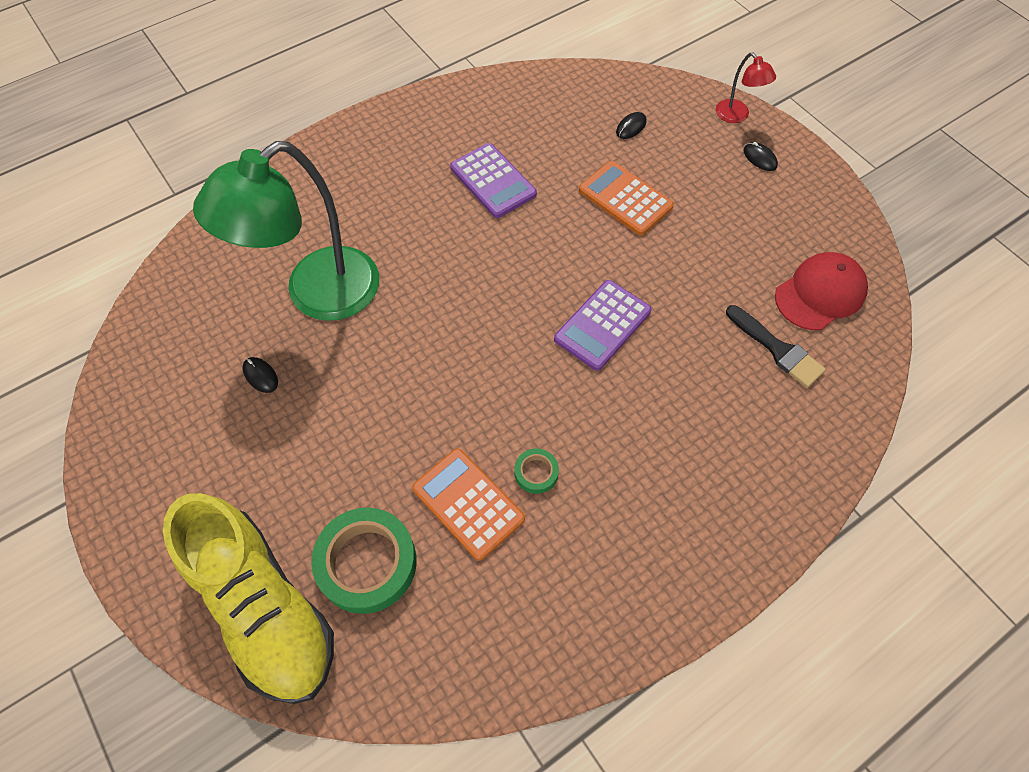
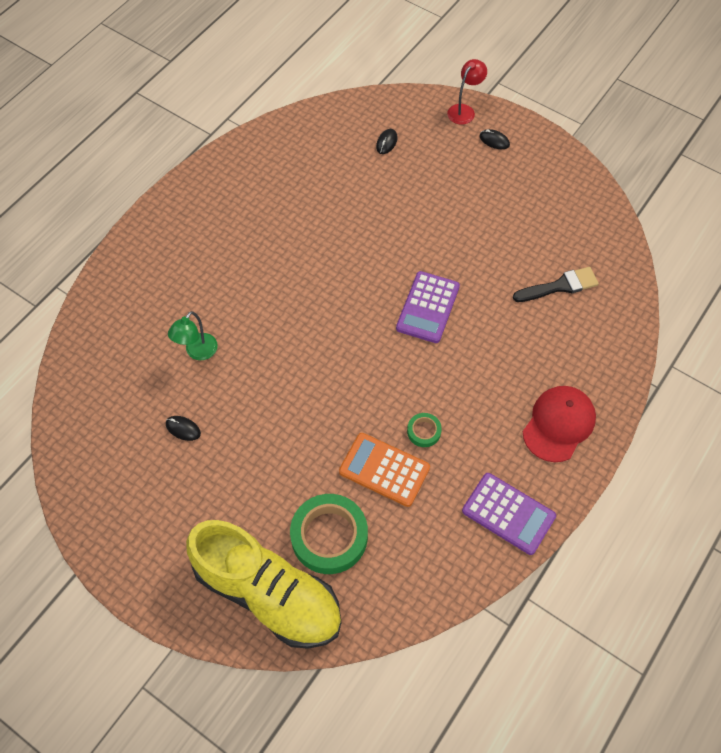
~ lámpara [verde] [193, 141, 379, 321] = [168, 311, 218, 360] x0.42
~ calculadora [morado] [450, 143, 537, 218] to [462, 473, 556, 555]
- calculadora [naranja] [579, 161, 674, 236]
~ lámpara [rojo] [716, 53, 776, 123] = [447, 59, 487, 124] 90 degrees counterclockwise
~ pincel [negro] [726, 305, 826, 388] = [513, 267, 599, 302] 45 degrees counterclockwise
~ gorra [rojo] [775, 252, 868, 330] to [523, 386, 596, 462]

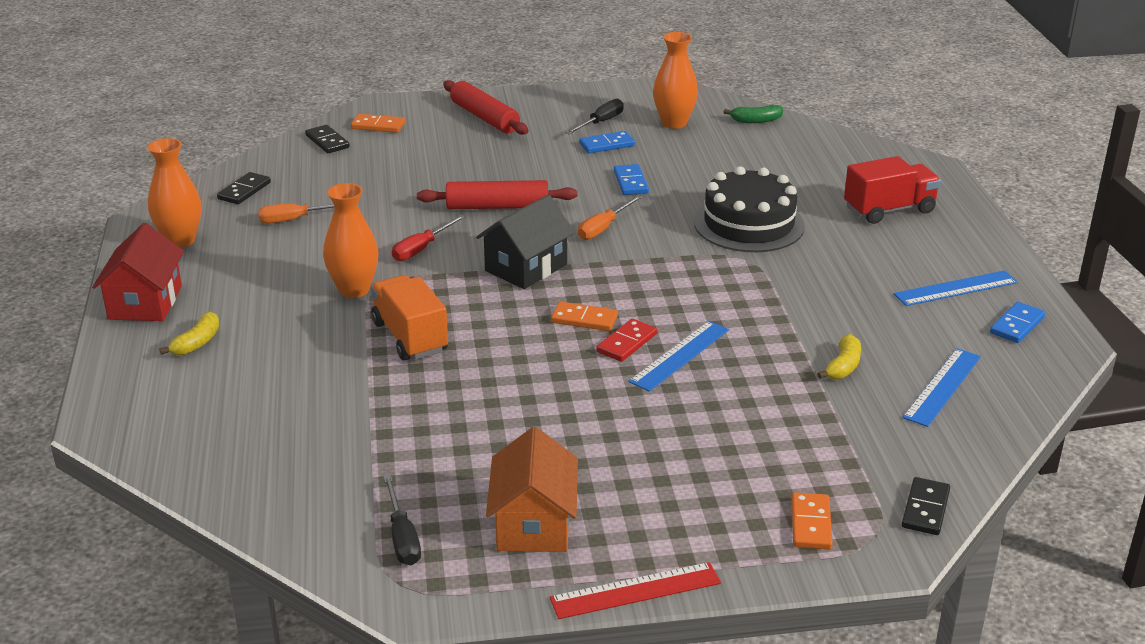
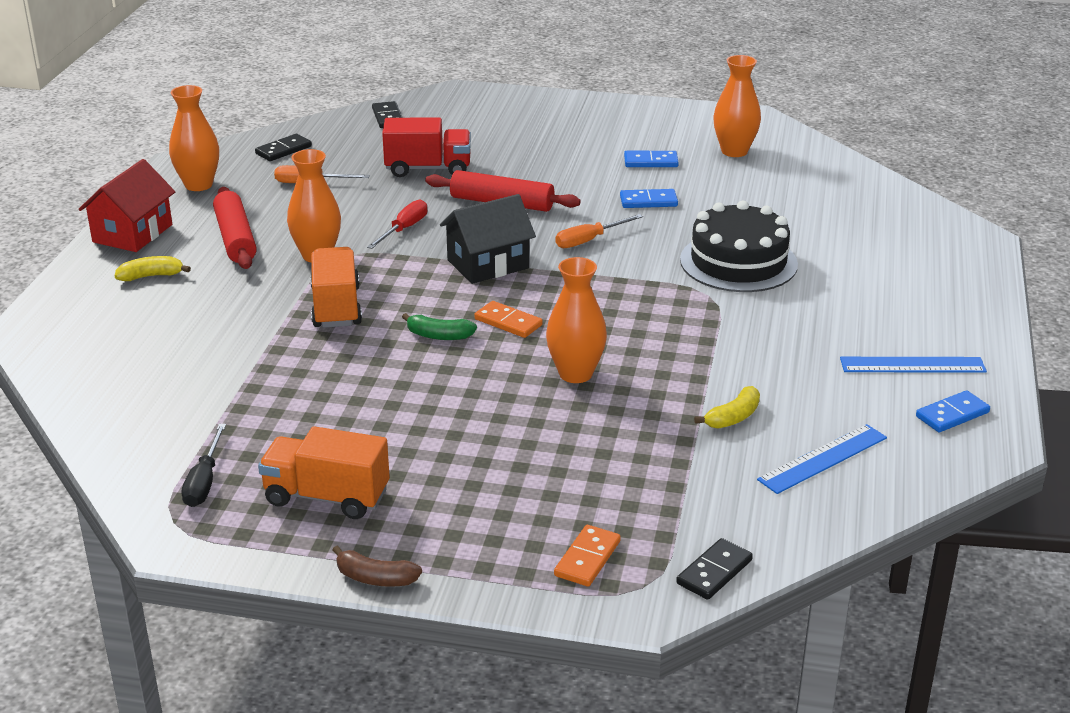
~ plátano [amarillo] [159, 311, 219, 355] = [115, 256, 191, 281] 150 degrees counterclockwise
- ficha de dominó [naranja] [351, 114, 405, 133]
~ destornillador [rojo] [392, 215, 465, 261] = [367, 200, 427, 249] 150 degrees clockwise
~ rodillo [rojo] [443, 80, 529, 135] to [213, 187, 257, 269]
~ casa [naranja] [486, 427, 578, 552] to camión [naranja] [258, 426, 390, 519]
~ regla [rojo] [549, 562, 721, 619] to plátano [marrón] [332, 546, 422, 587]
- destornillador [negro] [565, 99, 624, 134]
- ficha de dominó [rojo] [596, 319, 657, 362]
~ ficha de dominó [azul] [614, 164, 649, 195] = [620, 189, 678, 208] 75 degrees clockwise
~ regla [azul] [628, 321, 729, 391] to florero [naranja] [546, 257, 607, 383]
~ plátano [verde] [724, 104, 783, 123] to [402, 313, 477, 340]
~ camión [rojo] [844, 156, 941, 224] to [382, 117, 471, 177]

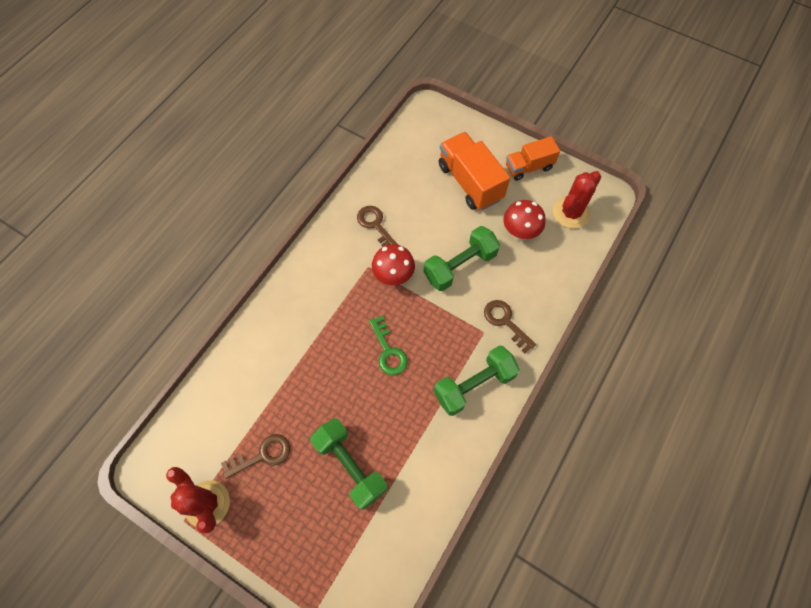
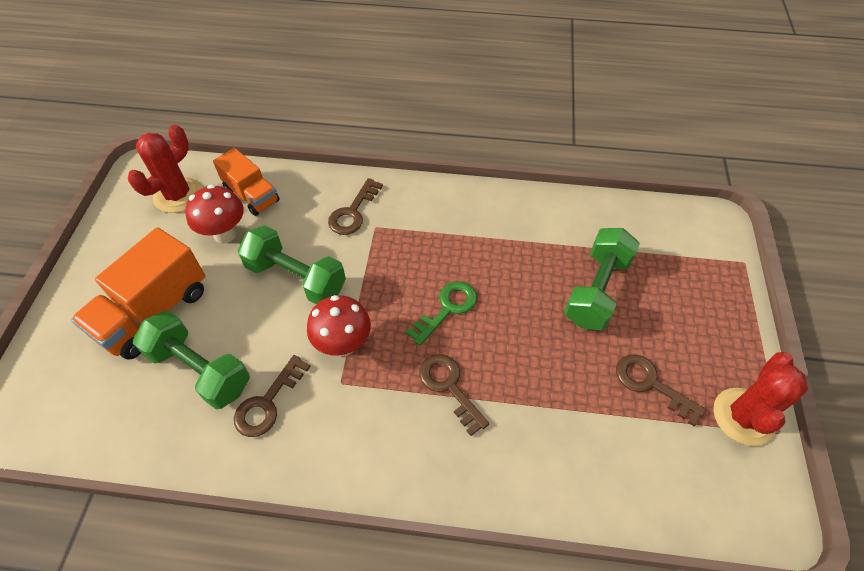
~ mancuerna [verde] [434, 345, 520, 416] to [133, 311, 250, 409]
~ camión [naranja] [506, 136, 560, 181] to [213, 148, 280, 216]
~ cactus [rojo] [553, 171, 601, 229] = [128, 125, 202, 213] 75 degrees counterclockwise
+ llave [marrón] [419, 354, 489, 436]

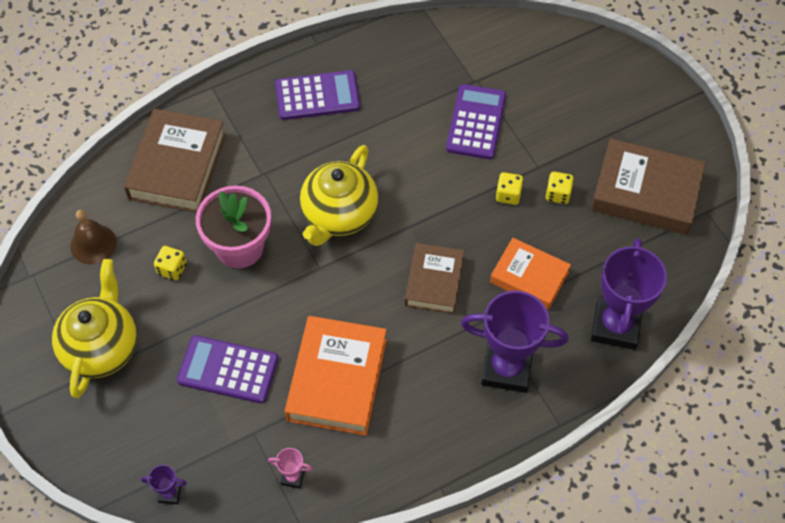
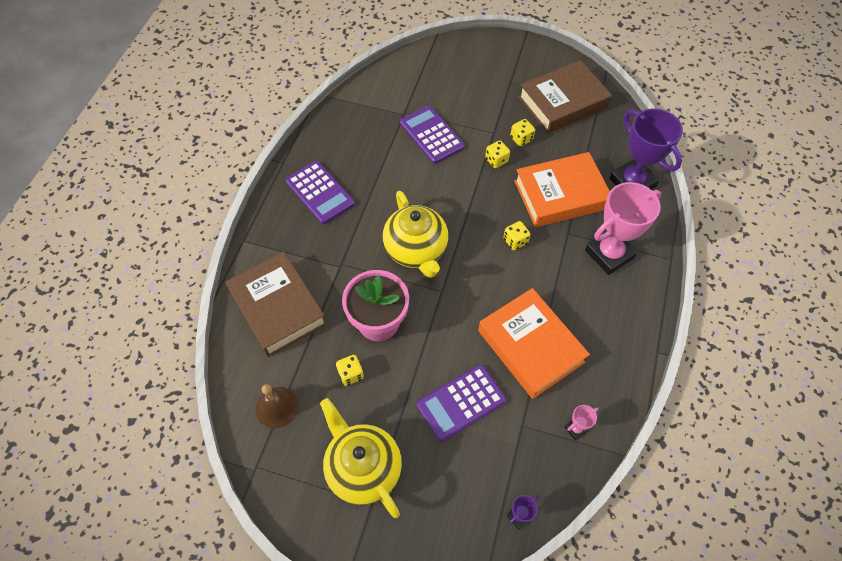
~ calculadora [morado] [275, 70, 360, 120] = [286, 161, 355, 224] 105 degrees clockwise
~ libro [marrón] [405, 243, 464, 314] to dado [amarillo] [504, 221, 530, 250]
~ trofeo [morado] [461, 291, 568, 393] to trofeo [rosa] [585, 182, 661, 275]
~ libro [naranja] [490, 238, 571, 310] = [514, 152, 610, 227] x1.56

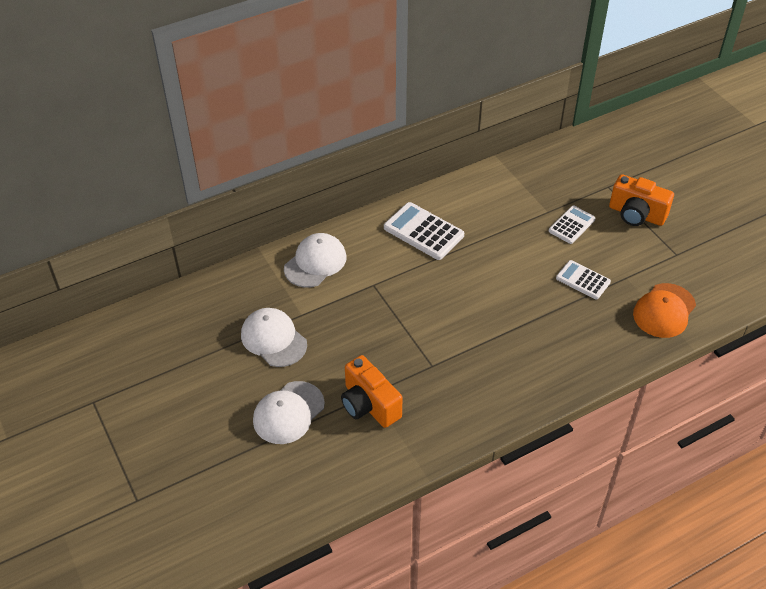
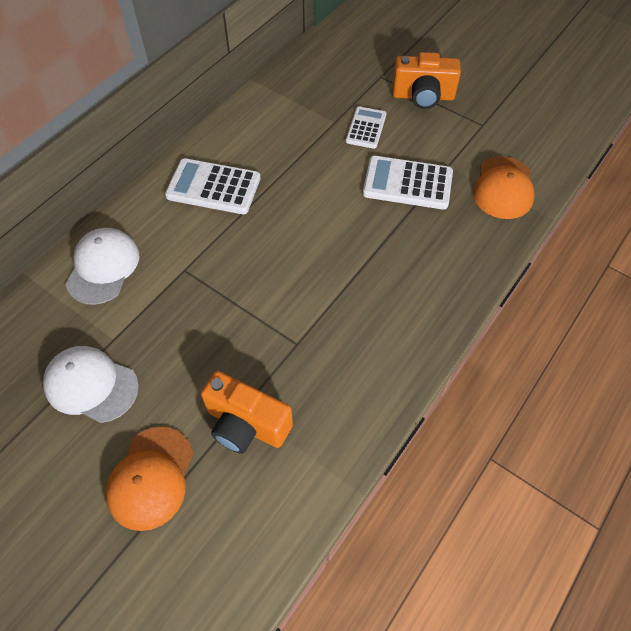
~ gorra [blanco] [253, 381, 325, 444] to gorra [naranja] [105, 426, 193, 531]
~ calculadora [blanco] [556, 260, 611, 299] = [363, 156, 453, 210] x1.57

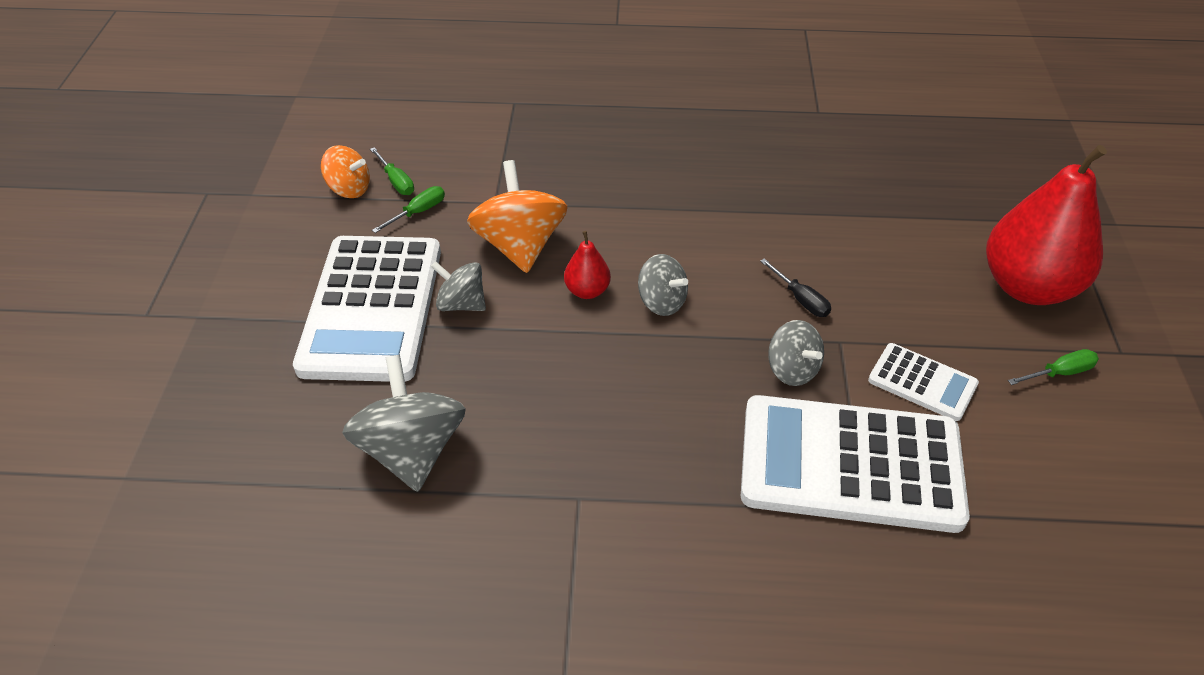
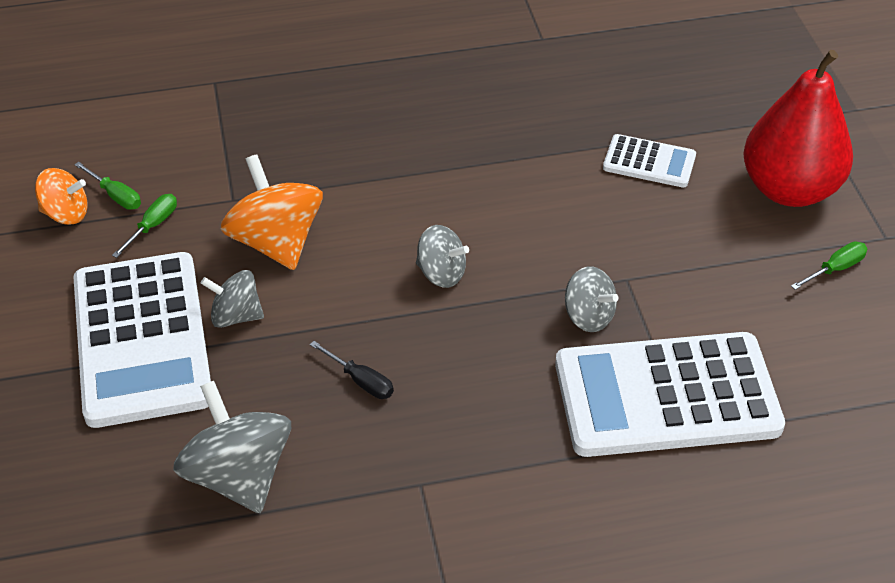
- pera [rojo] [564, 231, 611, 299]
~ destornillador [negro] [760, 258, 831, 317] to [310, 341, 394, 399]
~ calculadora [blanco] [868, 343, 979, 421] to [603, 134, 696, 188]

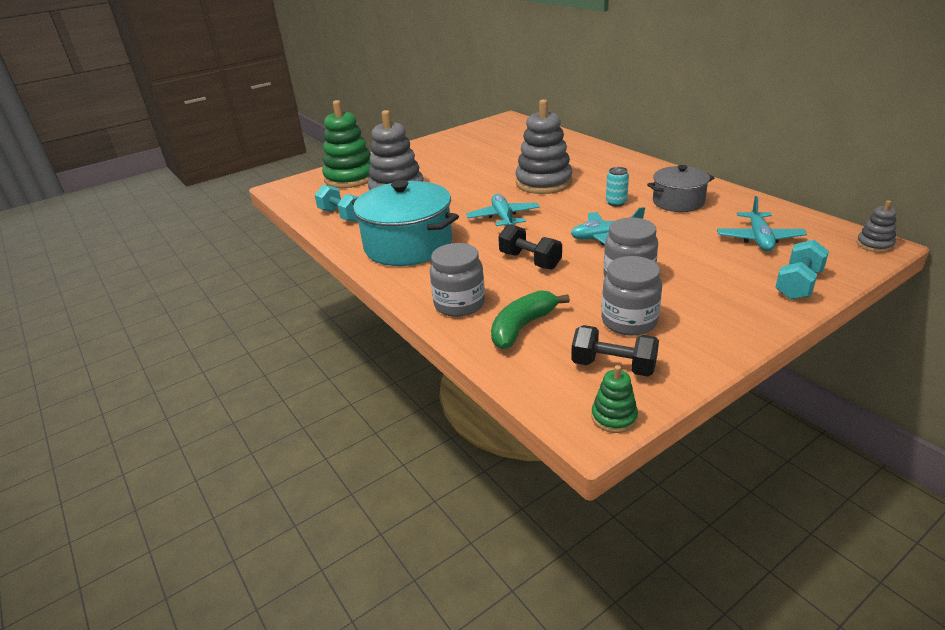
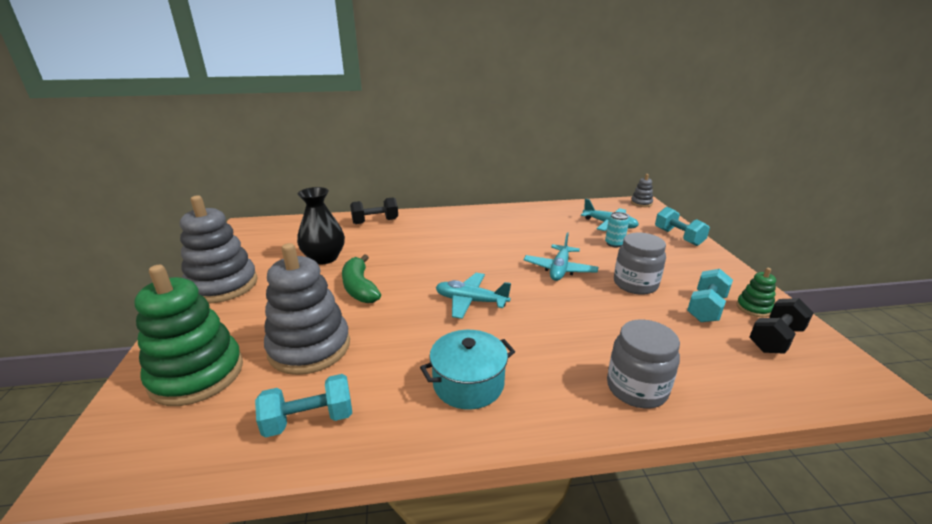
~ olla [turquesa] [352, 180, 459, 266] = [420, 330, 515, 410] x0.60
~ plátano [verde] [491, 290, 570, 349] to [342, 254, 381, 303]
~ mancuerna [negro] [498, 224, 562, 270] to [350, 197, 398, 224]
~ juguete apilable [gris] [515, 99, 572, 194] to [180, 195, 258, 303]
~ juguete apilable [verde] [591, 365, 638, 433] to [736, 268, 776, 317]
~ tarro [gris] [601, 256, 662, 336] to mancuerna [turquesa] [687, 269, 733, 322]
~ lata [turquesa] [606, 167, 629, 206] to [605, 212, 629, 248]
- olla [gris] [647, 165, 714, 212]
+ florero [negro] [297, 187, 345, 264]

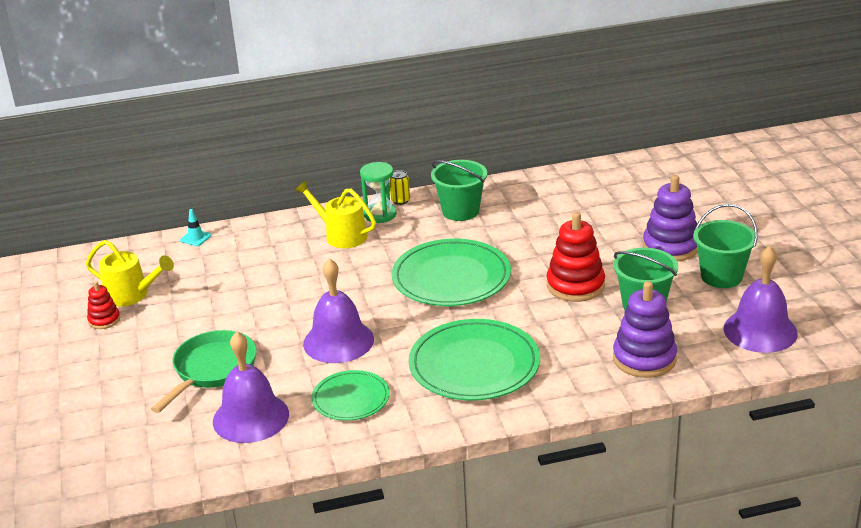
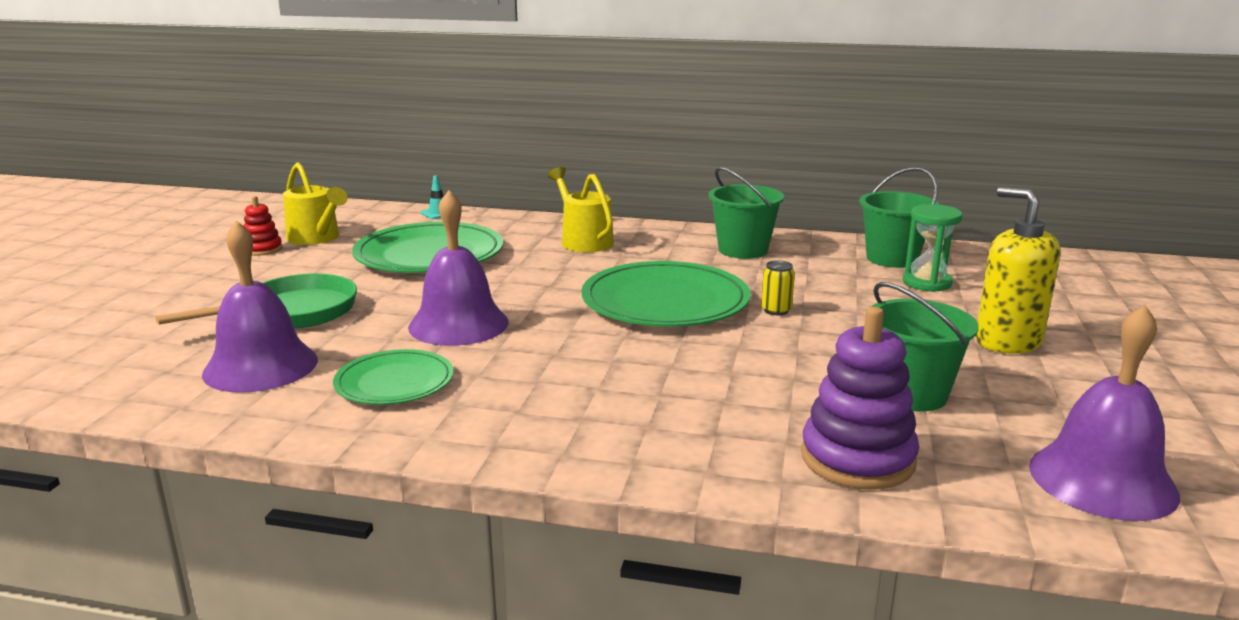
~ reloj de arena [verde] [360, 162, 396, 223] to [903, 204, 963, 292]
~ lata [amarillo] [389, 170, 410, 205] to [761, 260, 795, 315]
~ plato [verde] [408, 319, 540, 401] to [352, 222, 503, 273]
- juguete apilable [rojo] [547, 212, 605, 302]
~ juguete apilable [morado] [643, 175, 698, 262] to dispensador de jabón [amarillo] [976, 187, 1061, 354]
~ balde [verde] [693, 204, 758, 288] to [859, 167, 939, 268]

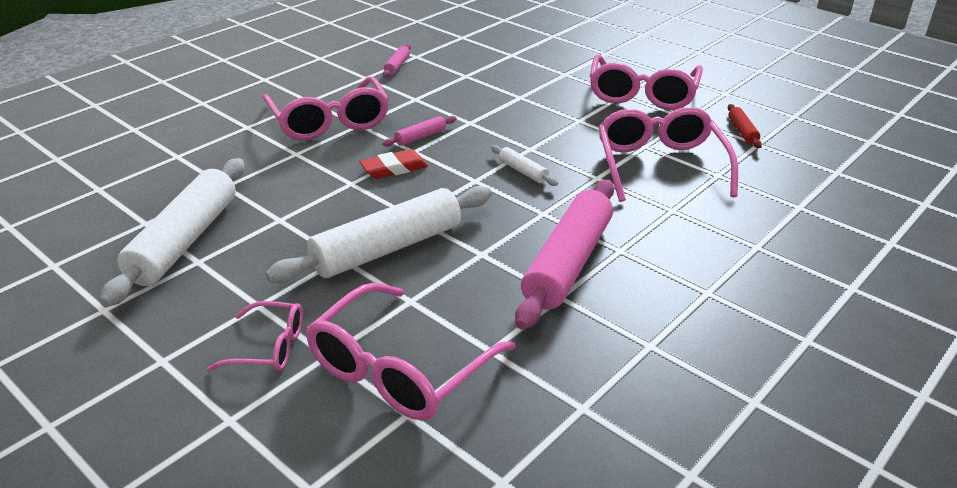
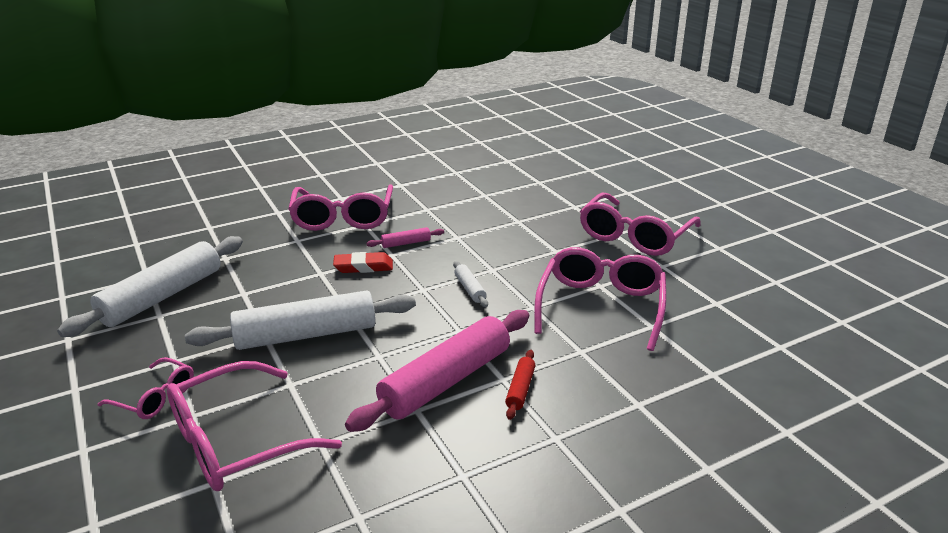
- rodillo [rosa] [383, 44, 411, 77]
~ rodillo [rojo] [728, 104, 762, 148] to [505, 350, 535, 420]

